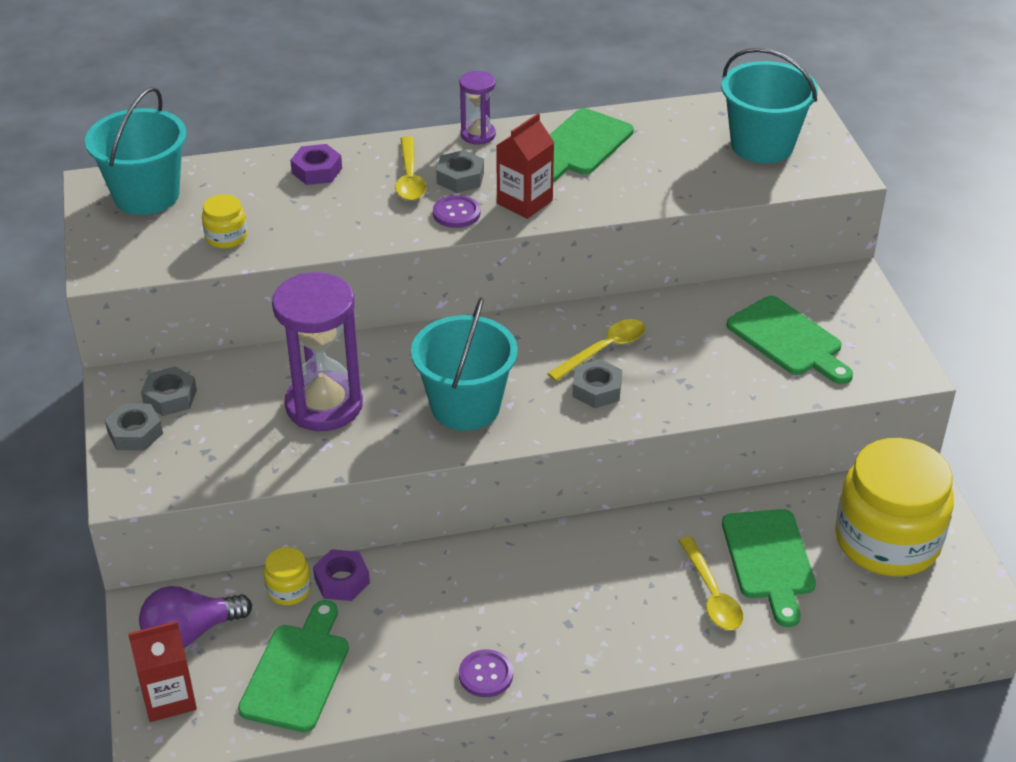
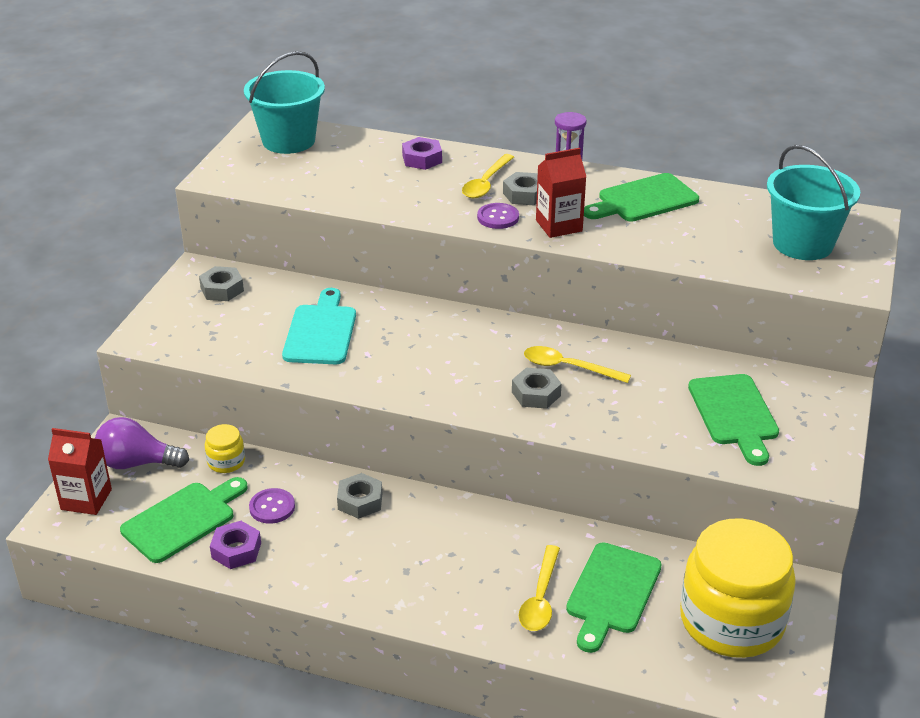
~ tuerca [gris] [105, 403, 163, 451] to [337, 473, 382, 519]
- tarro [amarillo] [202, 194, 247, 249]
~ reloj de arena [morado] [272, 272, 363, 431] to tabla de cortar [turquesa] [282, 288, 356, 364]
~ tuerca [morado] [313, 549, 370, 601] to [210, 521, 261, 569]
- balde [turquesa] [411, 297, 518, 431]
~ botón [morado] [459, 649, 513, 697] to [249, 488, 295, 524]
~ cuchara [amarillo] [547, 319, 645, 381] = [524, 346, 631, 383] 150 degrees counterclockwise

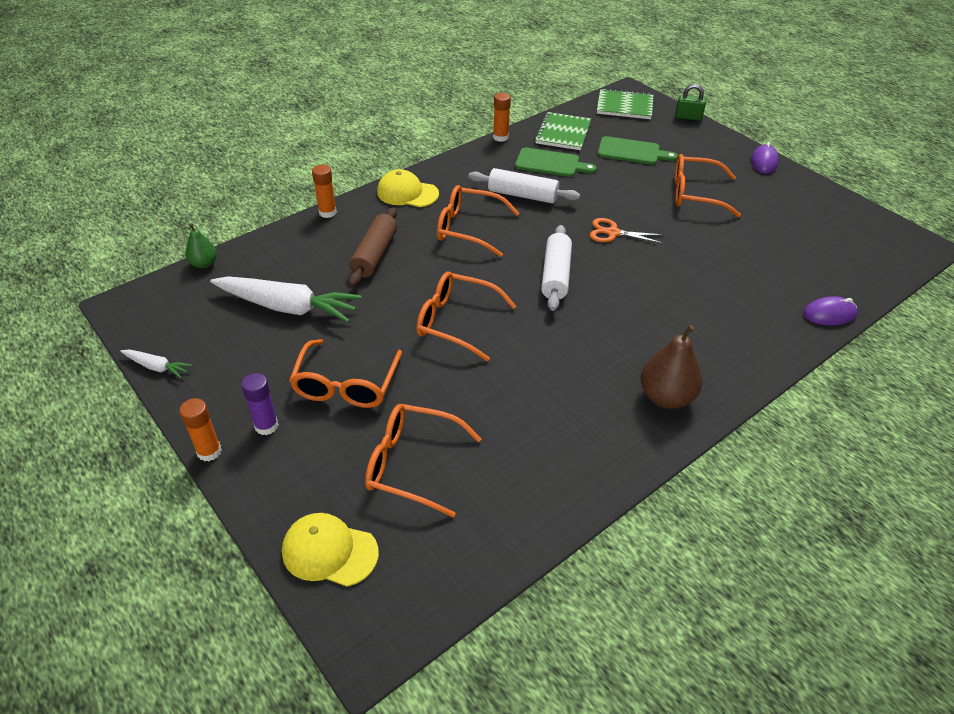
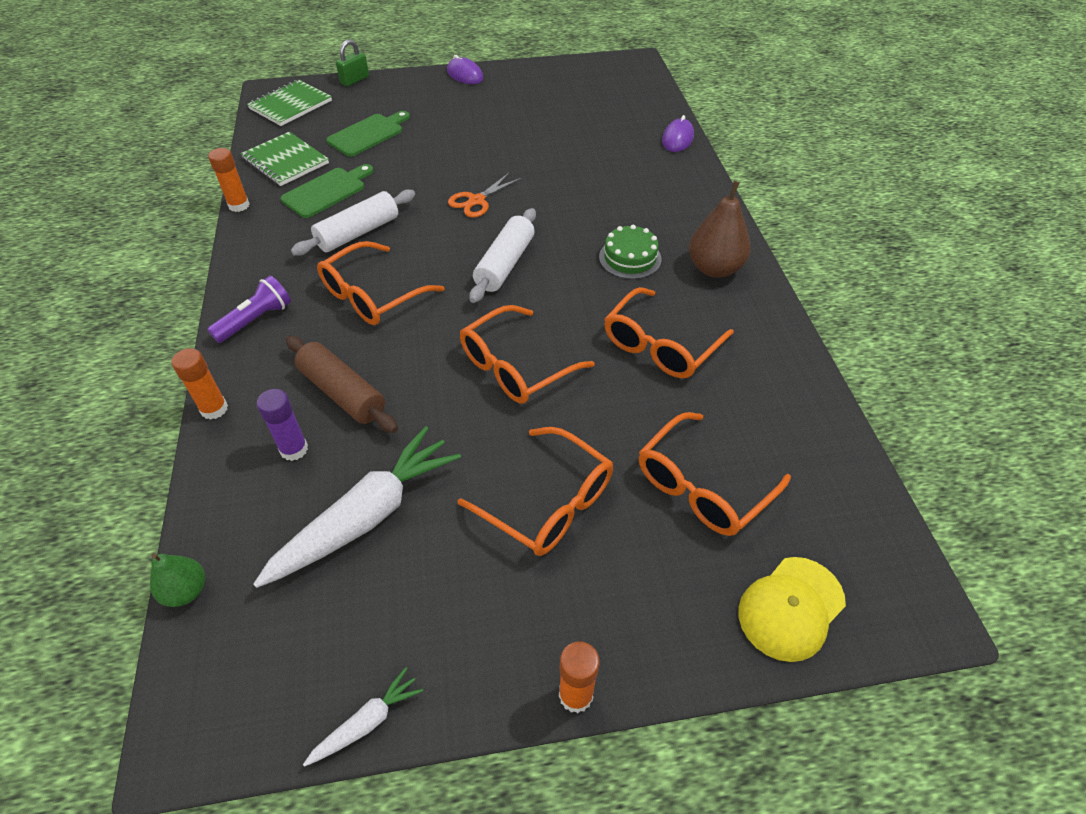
~ barra de pegamento [morado] [241, 373, 279, 435] to [256, 389, 308, 461]
~ gorra [amarillo] [377, 169, 439, 207] to lámpara de mano [morado] [207, 275, 291, 343]
~ rodillo [blanco] [541, 225, 572, 311] = [470, 208, 536, 303] 75 degrees clockwise
~ gafas [naranja] [675, 154, 741, 217] to [604, 287, 734, 378]
+ tarta [verde] [599, 225, 662, 279]

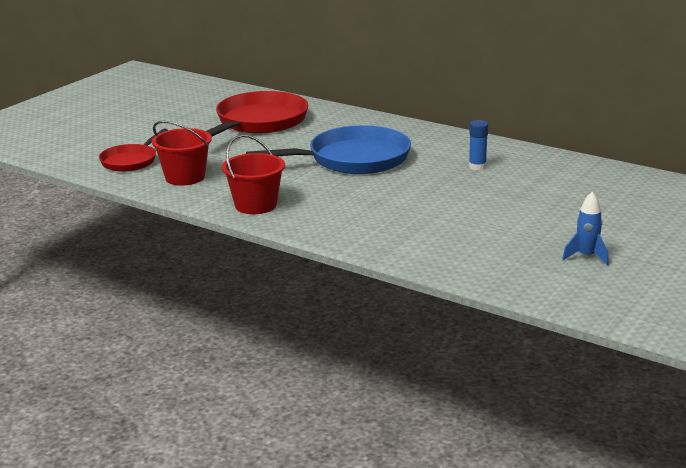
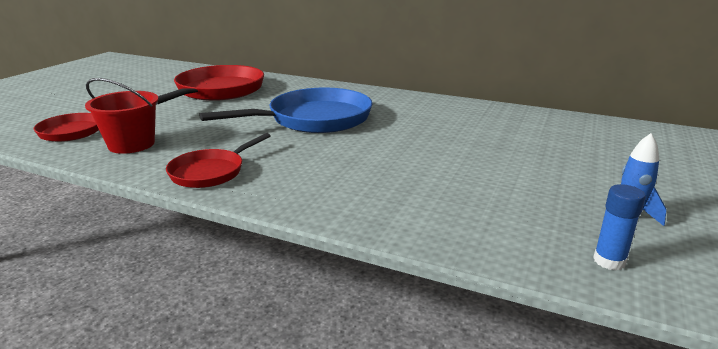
~ balde [rojo] [222, 134, 285, 214] to sartén [rojo] [166, 133, 271, 188]
~ barra de pegamento [azul] [469, 120, 488, 170] to [593, 184, 645, 271]

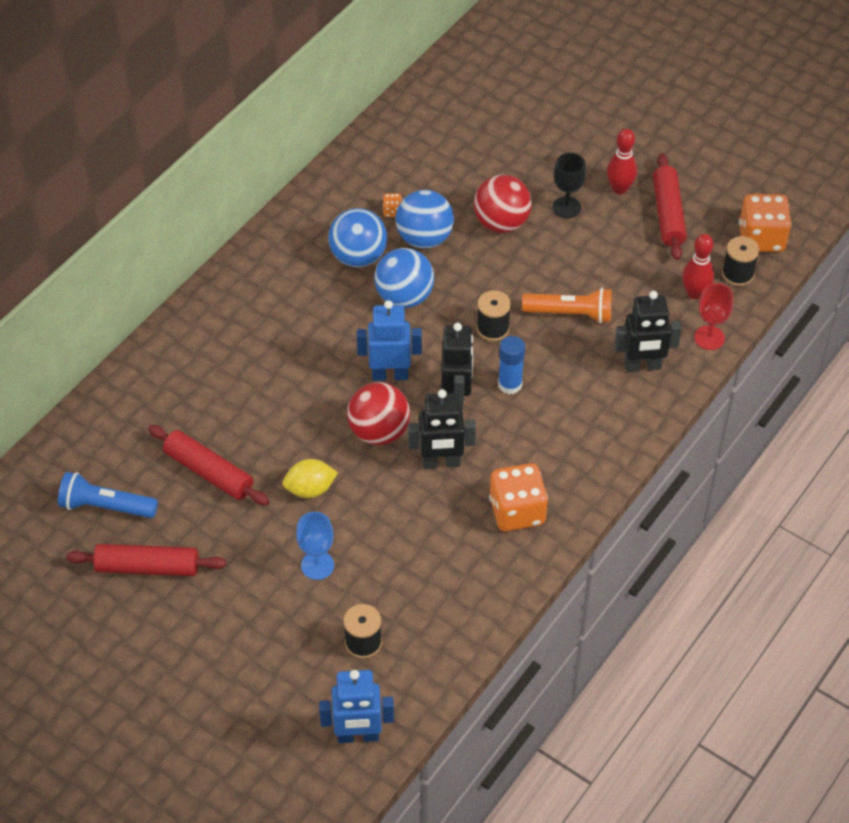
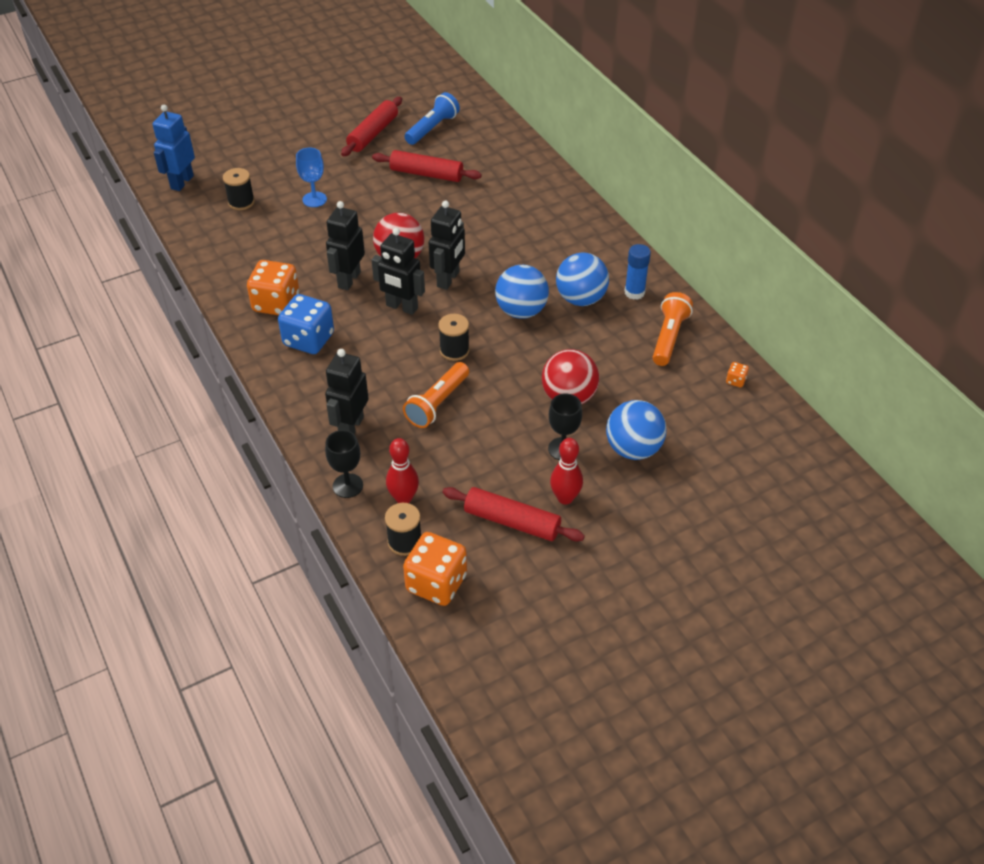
~ rodillo [rojo] [148, 425, 270, 506] = [372, 150, 482, 182] 45 degrees clockwise
- limón [amarillo] [283, 459, 338, 498]
~ robot [azul] [357, 300, 422, 381] to robot [negro] [429, 200, 465, 290]
~ dado [naranja] [383, 193, 402, 217] to [726, 362, 749, 388]
~ pelota [azul] [395, 190, 454, 249] to [606, 400, 667, 460]
~ barra de pegamento [azul] [498, 336, 525, 394] to [624, 244, 651, 300]
~ copa [rojo] [694, 283, 733, 350] to copa [negro] [325, 430, 363, 498]
+ dado [azul] [278, 294, 334, 354]
+ lámpara de mano [naranja] [652, 292, 693, 366]

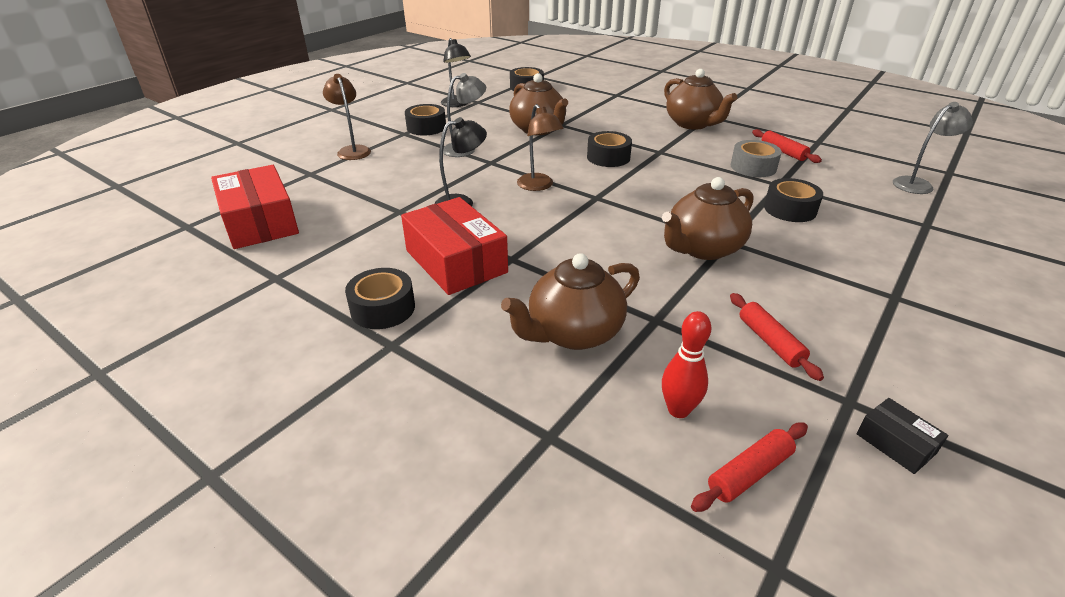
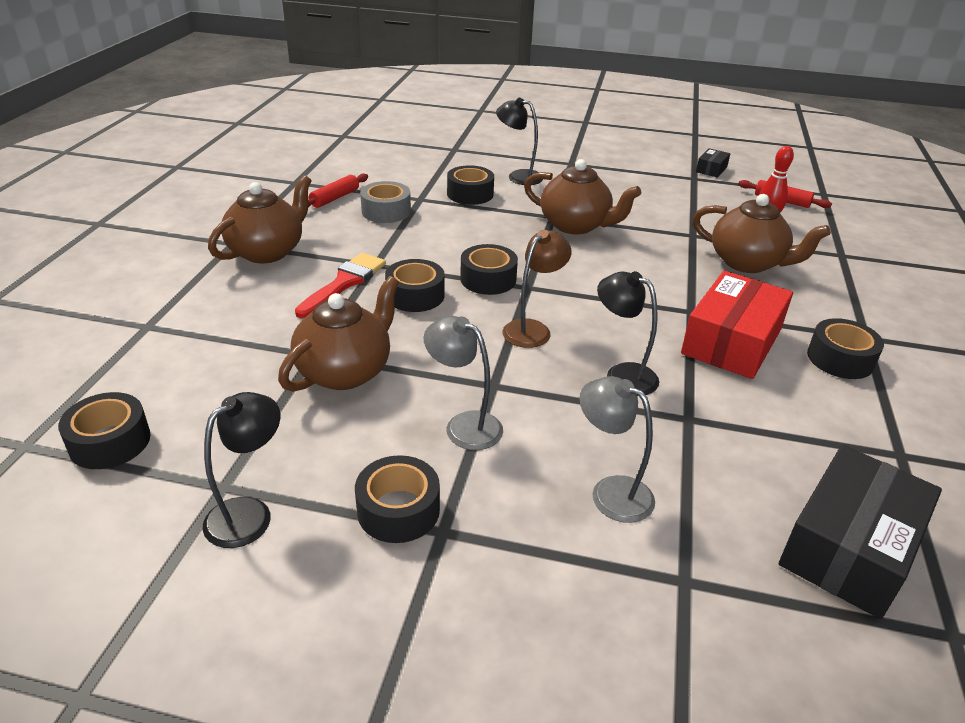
~ caja [rojo] [211, 165, 299, 249] to caja [negro] [779, 445, 942, 619]
- lámpara [marrón] [323, 74, 371, 160]
- rodillo [rojo] [730, 293, 824, 381]
~ lámpara [gris] [893, 102, 973, 194] to [579, 376, 655, 523]
+ pincel [rojo] [295, 253, 386, 318]
+ cinta adhesiva [negro] [460, 244, 518, 295]
+ lámpara [negro] [496, 98, 543, 185]

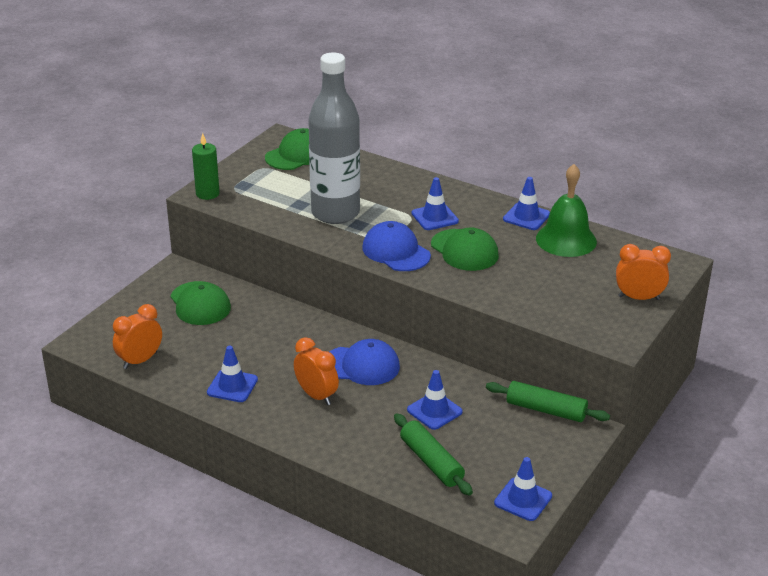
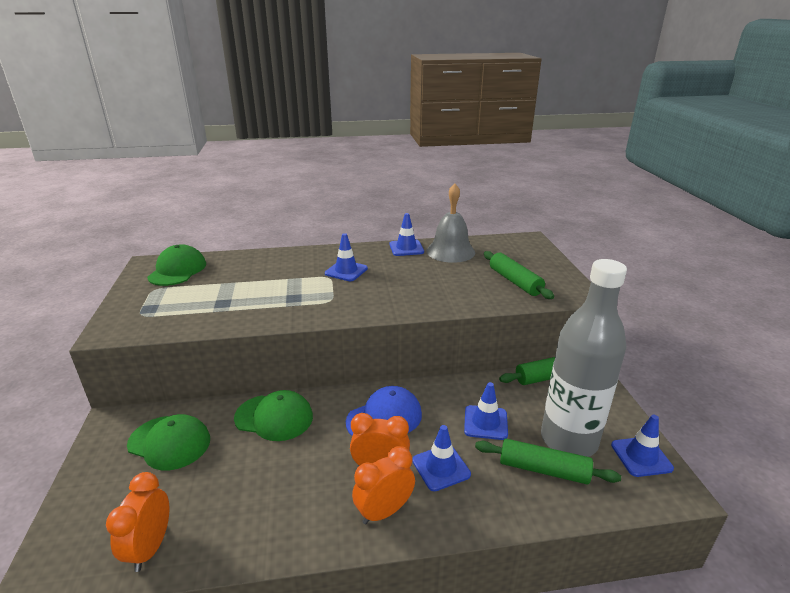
- vela [verde] [192, 133, 220, 200]
~ cono de tráfico [azul] [207, 346, 258, 402] to [412, 425, 471, 491]
~ botella [gris] [308, 53, 360, 224] to [541, 259, 627, 457]
- gorra [azul] [362, 221, 431, 271]
~ gorra [verde] [431, 228, 499, 271] to [234, 390, 313, 441]
~ campana [verde] [536, 164, 597, 257] to campana [gris] [426, 183, 475, 263]
~ despertador [naranja] [616, 244, 671, 300] to [352, 446, 415, 524]
+ rodillo [verde] [484, 251, 554, 299]

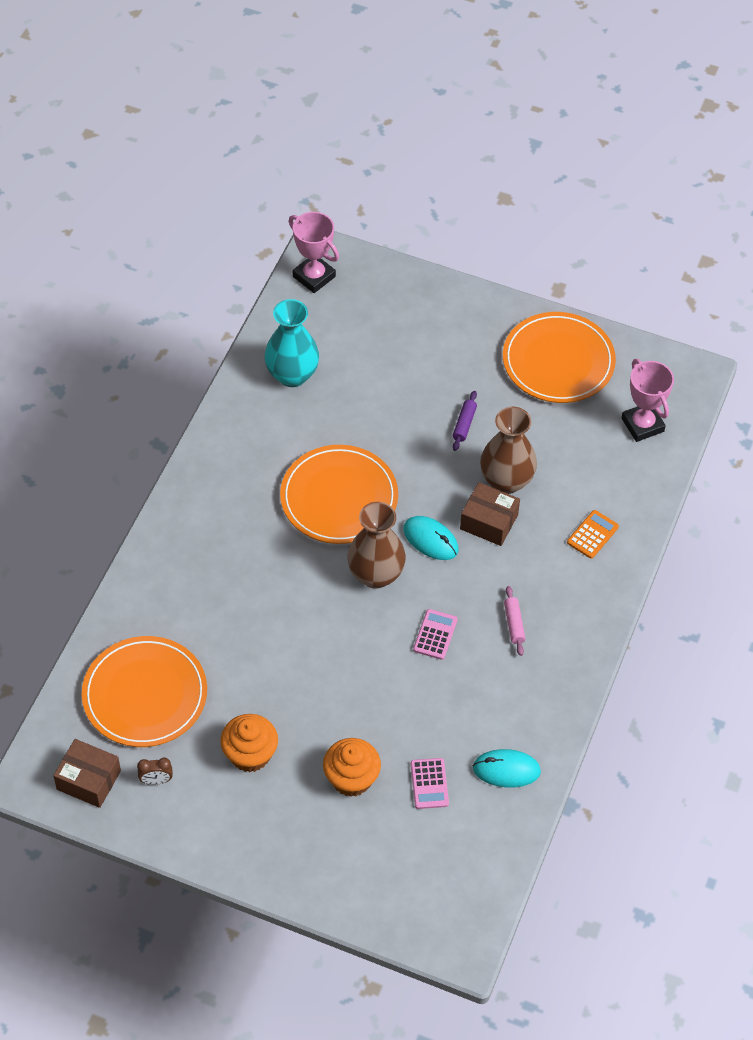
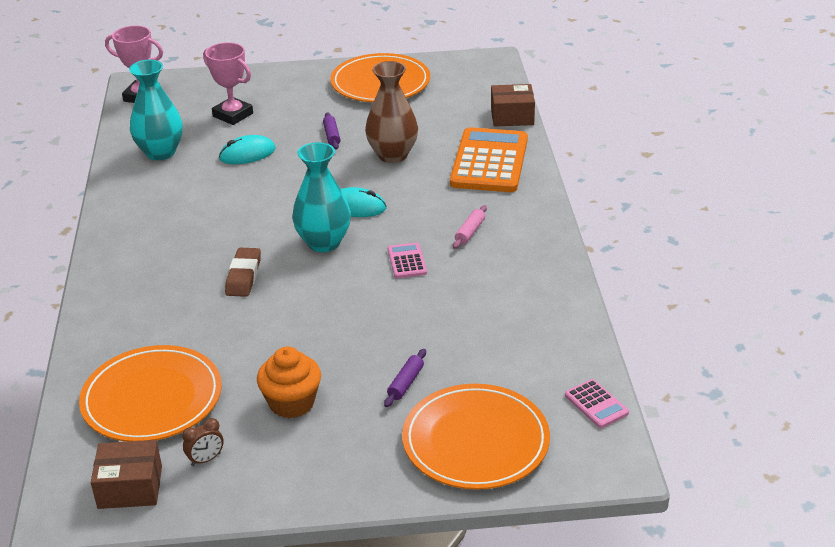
~ plato [naranja] [280, 445, 398, 544] to [402, 384, 550, 490]
~ magdalena [naranja] [323, 738, 381, 797] to rodillo [morado] [384, 349, 426, 407]
~ florero [marrón] [347, 502, 406, 589] to florero [turquesa] [292, 142, 351, 252]
~ calculadora [rosa] [411, 758, 449, 809] to [565, 379, 629, 428]
~ caja [marrón] [460, 482, 520, 546] to [491, 84, 535, 127]
~ ratón [turquesa] [473, 749, 541, 787] to [219, 135, 276, 164]
~ rodillo [rosa] [504, 586, 525, 656] = [453, 205, 487, 249] 60 degrees clockwise
~ calculadora [naranja] [567, 510, 619, 559] = [450, 127, 528, 192] x2.26
~ trofeo [rosa] [622, 359, 674, 442] to [203, 42, 253, 125]
+ goma de borrar [marrón] [225, 248, 261, 297]

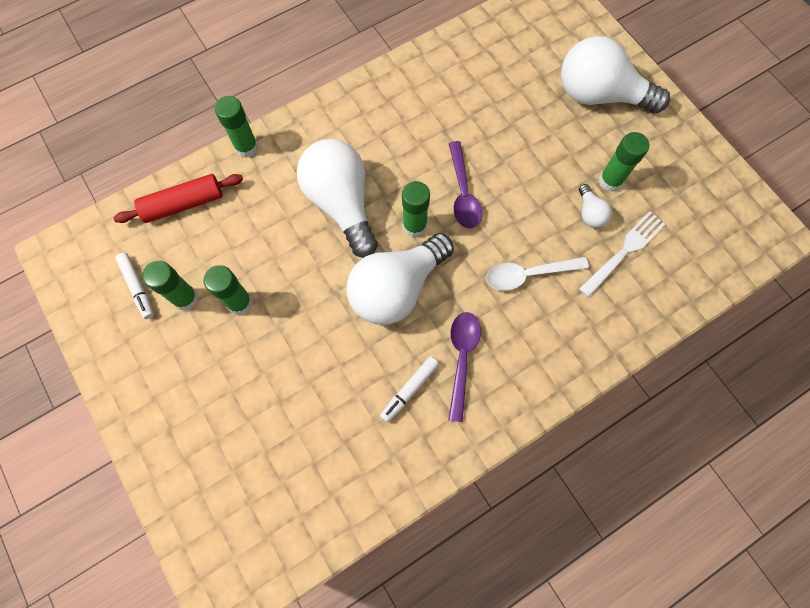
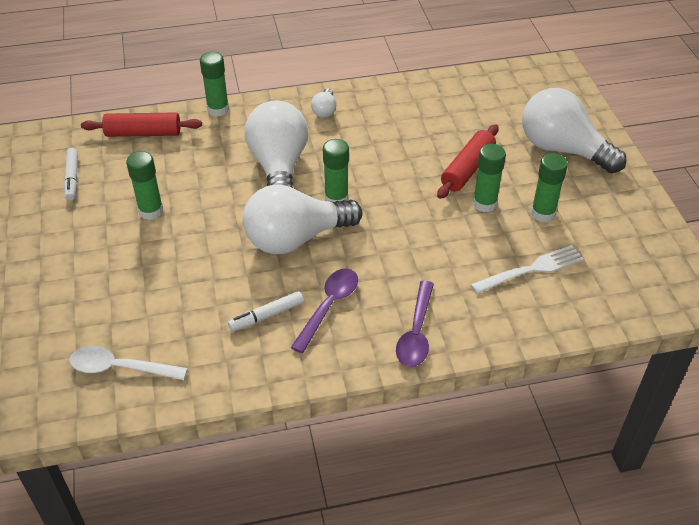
~ barra de pegamento [verde] [142, 261, 199, 310] to [473, 144, 506, 212]
~ cuchara [morado] [449, 141, 482, 229] to [396, 281, 434, 367]
~ cuchara [blanco] [486, 256, 589, 291] to [69, 346, 188, 380]
~ bombilla [blanco] [579, 184, 612, 228] to [311, 88, 336, 118]
+ rodillo [rojo] [437, 124, 499, 199]

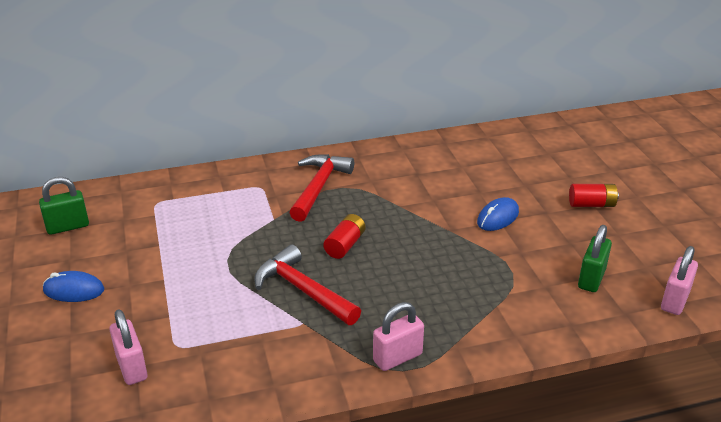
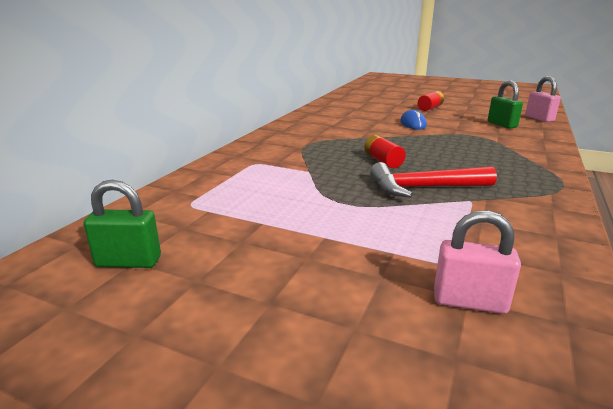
~ candado [verde] [39, 177, 89, 235] = [83, 180, 161, 268] 75 degrees clockwise
- ratón [azul] [43, 271, 104, 302]
- martillo [rojo] [289, 154, 354, 222]
- candado [rosa] [373, 302, 424, 371]

